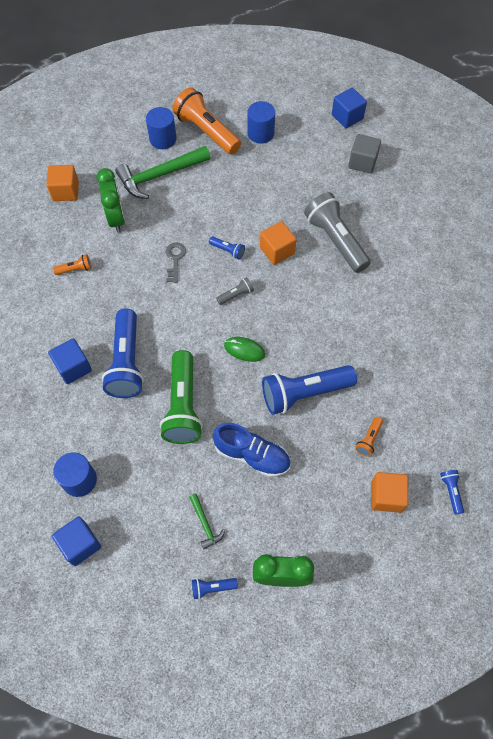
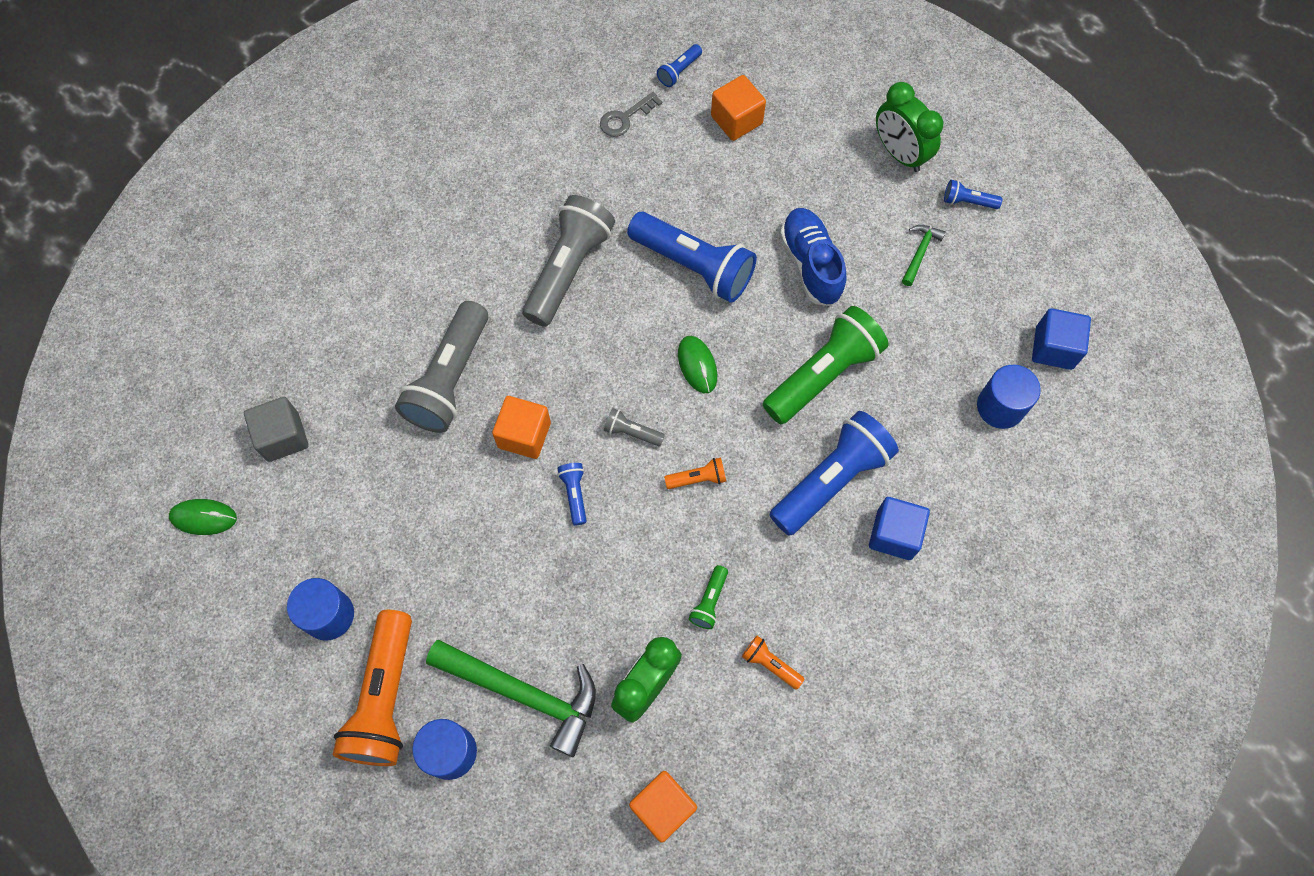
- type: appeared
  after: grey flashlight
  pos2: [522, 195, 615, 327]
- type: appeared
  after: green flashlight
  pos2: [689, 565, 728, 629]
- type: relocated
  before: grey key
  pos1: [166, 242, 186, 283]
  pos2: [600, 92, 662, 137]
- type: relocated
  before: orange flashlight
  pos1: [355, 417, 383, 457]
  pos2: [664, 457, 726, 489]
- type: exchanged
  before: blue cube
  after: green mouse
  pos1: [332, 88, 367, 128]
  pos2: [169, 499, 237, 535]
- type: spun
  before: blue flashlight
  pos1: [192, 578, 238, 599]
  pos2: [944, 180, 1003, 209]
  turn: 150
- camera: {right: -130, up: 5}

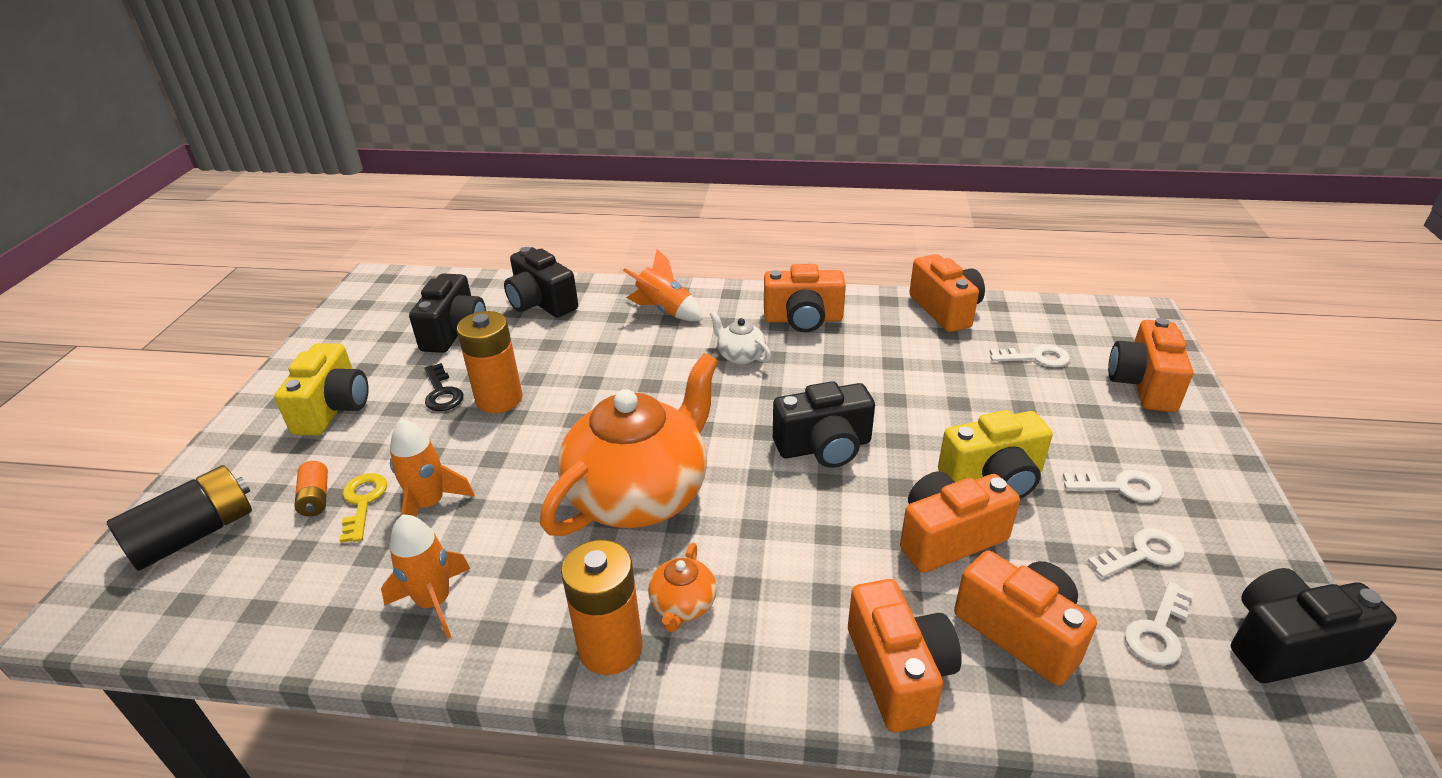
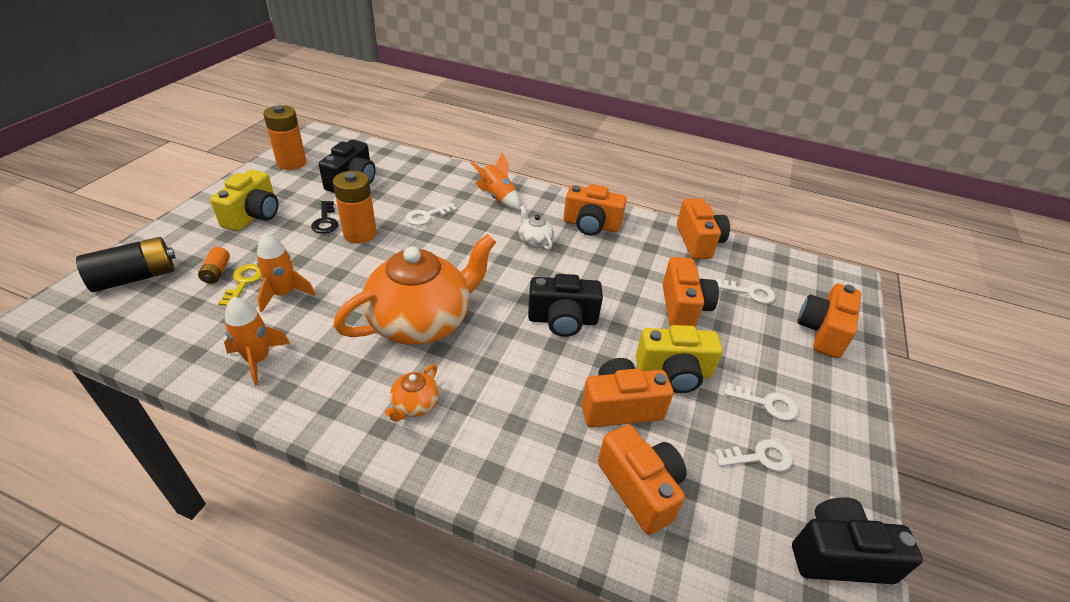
- type: missing
  before: black camera
  pos1: [504, 247, 578, 317]
- type: relocated
  before: orange battery
  pos1: [561, 540, 643, 675]
  pos2: [263, 105, 306, 170]
- type: relocated
  before: orange camera
  pos1: [848, 579, 962, 732]
  pos2: [662, 257, 719, 327]
- type: relocated
  before: white key
  pos1: [1125, 582, 1194, 665]
  pos2: [406, 203, 457, 225]
- camera: {right: 10, up: 5}

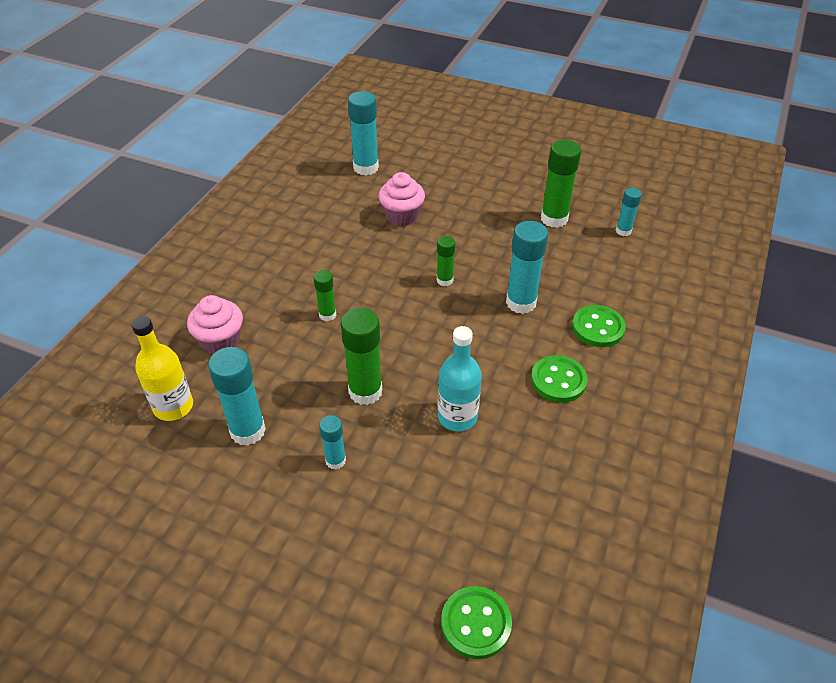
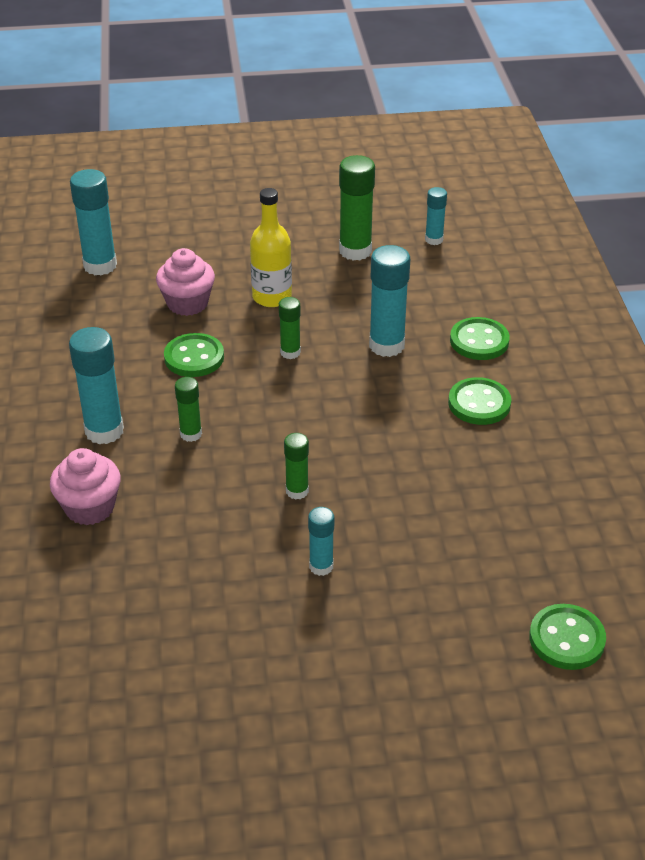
- type: missing
  before: turquoise bottle
  pos1: [438, 326, 482, 431]
- type: appeared
  after: green button
  pos2: [164, 333, 224, 377]
- type: relocated
  before: yellow bottle
  pos1: [131, 316, 193, 421]
  pos2: [250, 188, 292, 307]
- type: relocated
  before: turquoise glue stick
  pos1: [208, 347, 266, 446]
  pos2: [69, 327, 124, 444]
- type: size
  before: green glue stick
  pos1: [341, 308, 382, 405]
  pos2: [284, 433, 309, 499]
  scale: 0.57
- camera: {right: -30, up: -5}

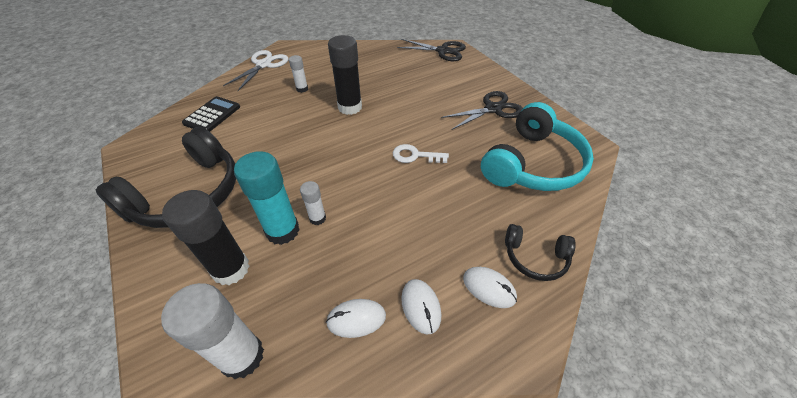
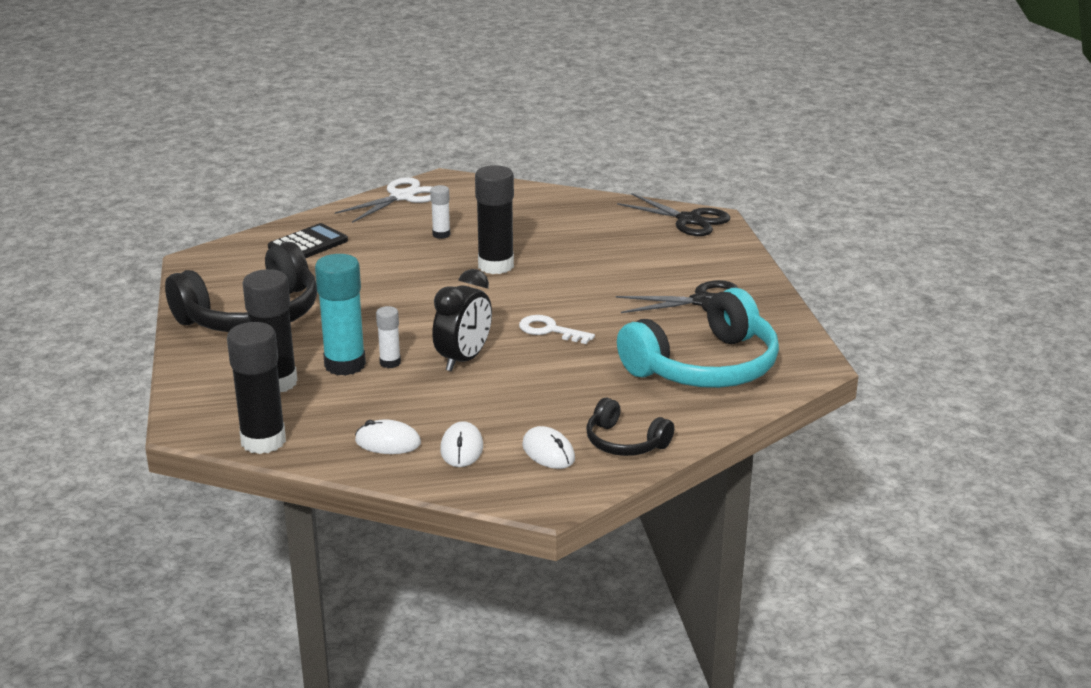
- type: appeared
  after: black clock
  pos2: [432, 269, 492, 372]
- type: colour
  before: white glue stick
  after: black glue stick
  pos1: [161, 283, 264, 379]
  pos2: [227, 322, 286, 454]
- camera: {right: 20, up: -20}

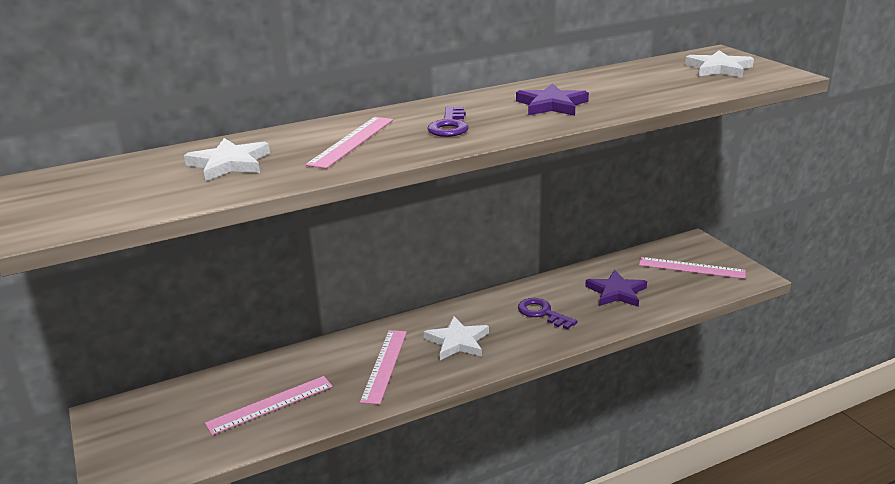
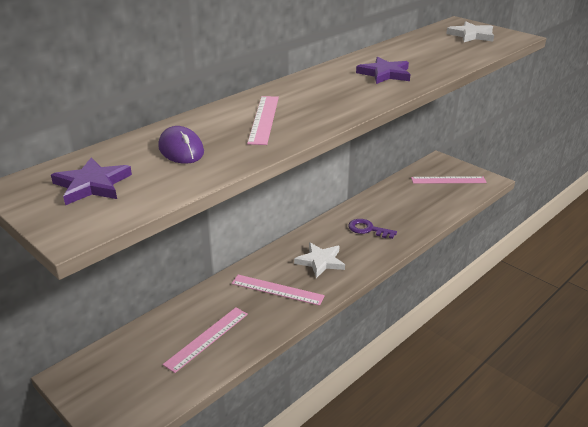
- type: missing
  before: purple key
  pos1: [427, 107, 469, 137]
- type: relocated
  before: purple star
  pos1: [585, 270, 647, 307]
  pos2: [51, 157, 132, 205]
- type: exchanged
  before: white star
  after: purple mouse
  pos1: [184, 138, 270, 181]
  pos2: [158, 126, 204, 164]
- type: spun
  before: pink ruler
  pos1: [360, 330, 407, 405]
  pos2: [232, 275, 325, 306]
  turn: -60
- camera: {right: -20, up: 5}

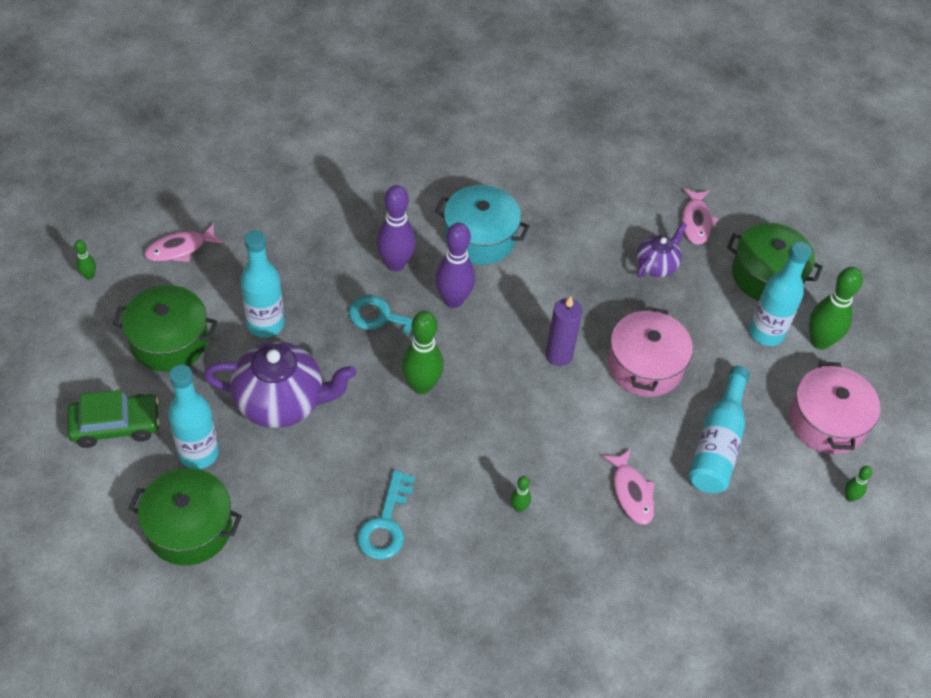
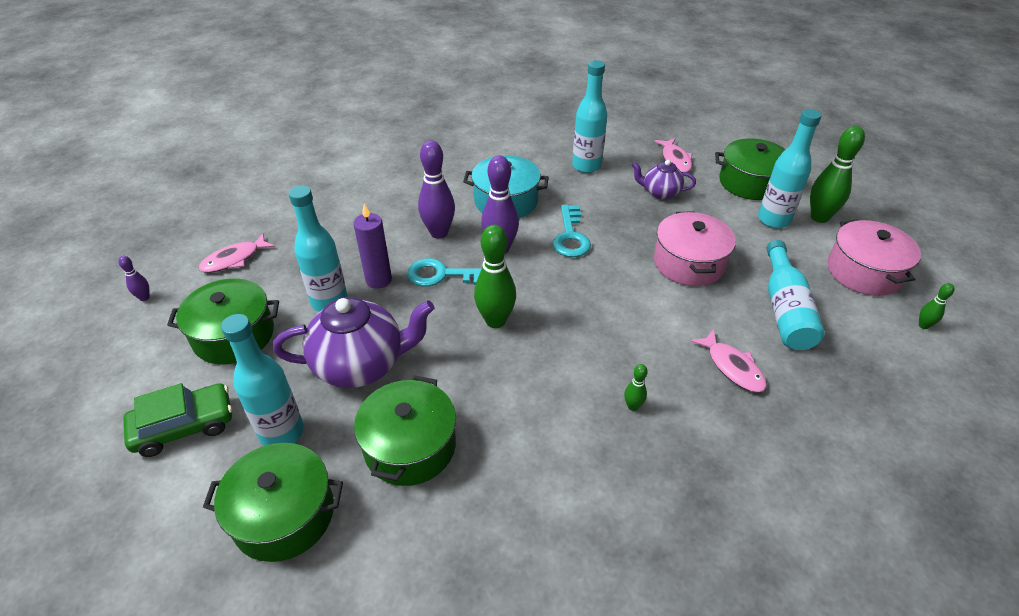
- type: appeared
  after: green pot
  pos2: [354, 375, 456, 486]
- type: appeared
  after: turquoise bottle
  pos2: [572, 60, 607, 173]
- type: relocated
  before: turquoise key
  pos1: [357, 470, 415, 560]
  pos2: [553, 205, 591, 257]
- type: relocated
  before: purple candle
  pos1: [546, 296, 583, 366]
  pos2: [353, 204, 392, 289]
- type: colour
  before: green bowling pin
  after: purple bowling pin
  pos1: [75, 240, 96, 280]
  pos2: [118, 256, 150, 301]
- type: spun
  before: purple teapot
  pos1: [636, 222, 687, 278]
  pos2: [631, 160, 696, 199]
  turn: -105
- camera: {right: -10, up: -10}

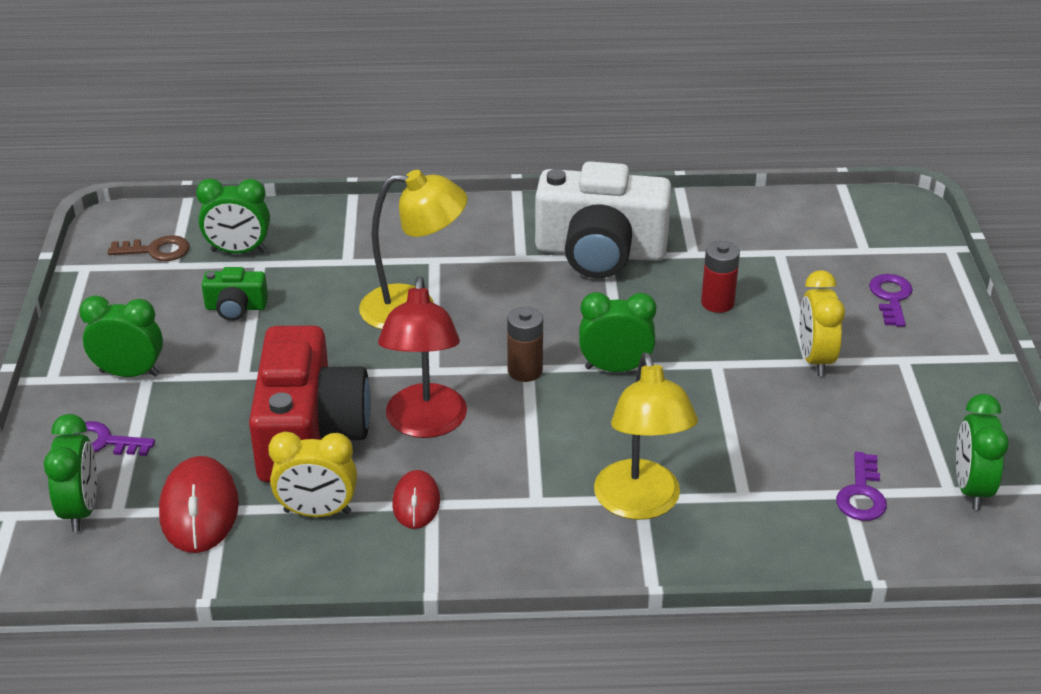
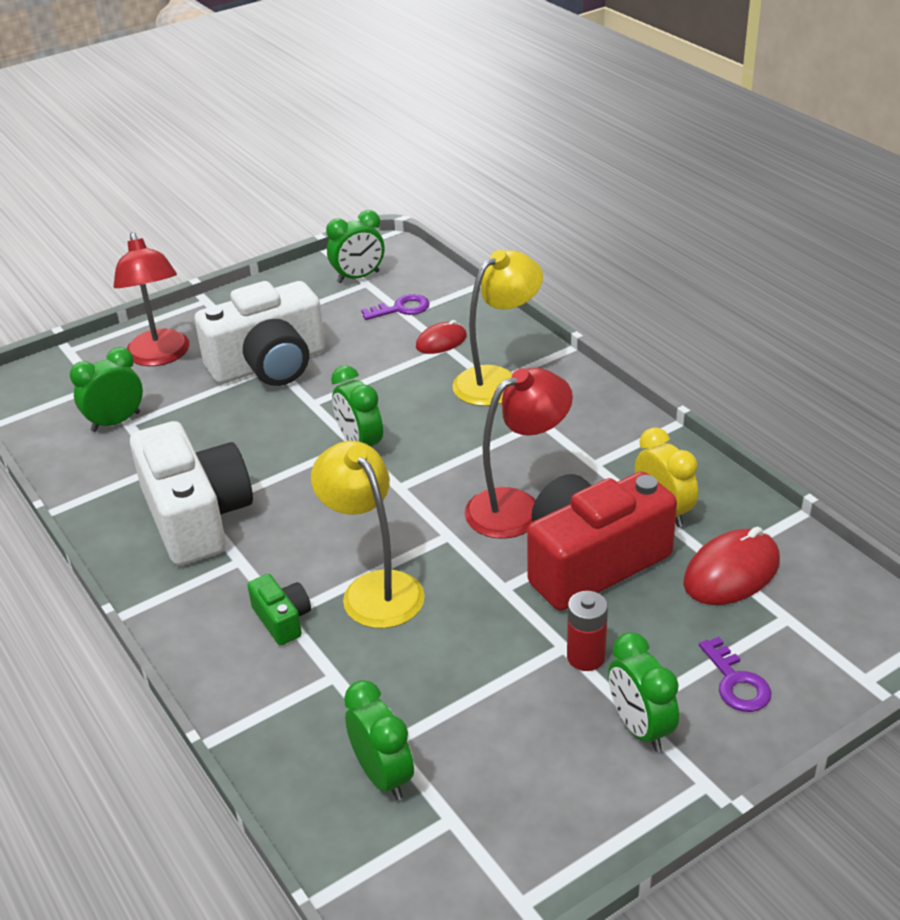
- type: missing
  before: brown key
  pos1: [108, 235, 190, 261]
- type: missing
  before: brown battery
  pos1: [507, 307, 543, 382]
- type: relocated
  before: green clock
  pos1: [44, 414, 97, 532]
  pos2: [70, 347, 143, 432]
- type: relocated
  before: green camera
  pos1: [202, 267, 268, 321]
  pos2: [247, 574, 311, 645]
- type: relocated
  before: red mouse
  pos1: [392, 470, 440, 529]
  pos2: [416, 320, 467, 354]
- type: relocated
  before: red battery
  pos1: [701, 241, 740, 313]
  pos2: [567, 591, 608, 671]
- type: exchanged
  before: yellow clock
  after: white camera
  pos1: [799, 270, 845, 376]
  pos2: [195, 281, 325, 386]
- type: exchanged
  before: purple key
  after: red lamp
  pos1: [869, 274, 913, 327]
  pos2: [113, 232, 190, 366]
- camera: {right: -120, up: 0}

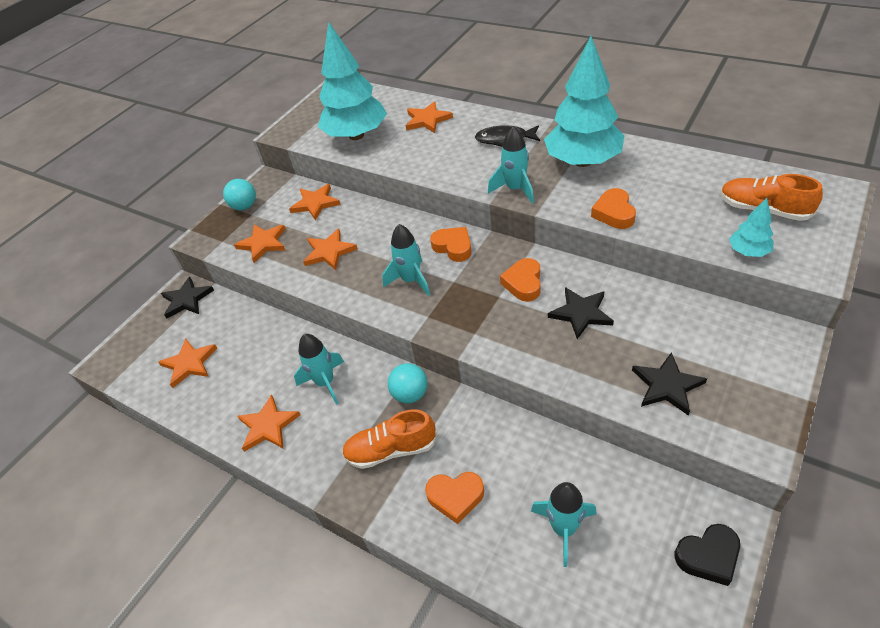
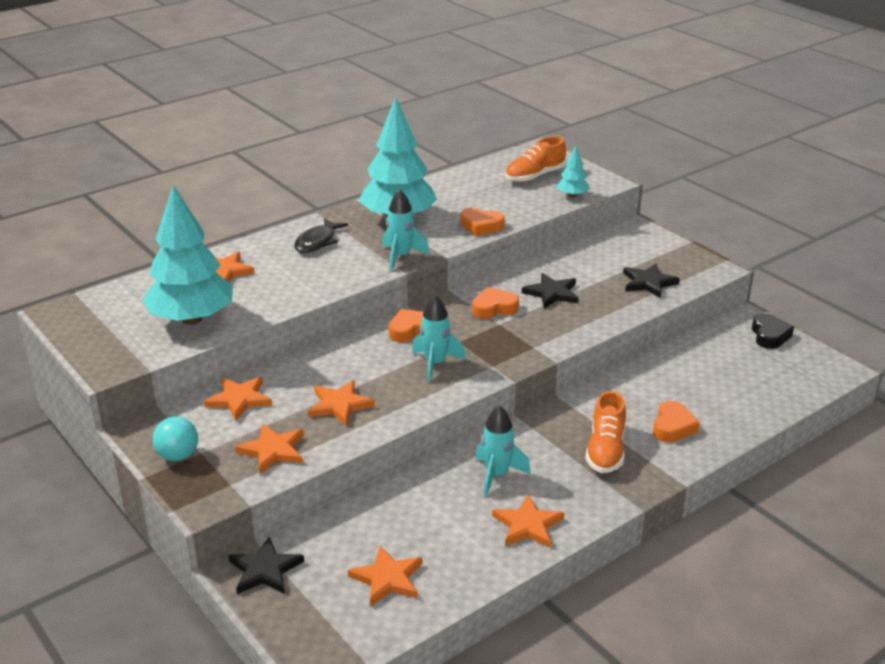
- type: missing
  before: turquoise ball
  pos1: [388, 363, 428, 403]
- type: missing
  before: turquoise rocket
  pos1: [531, 482, 597, 567]
- type: spun
  before: orange heart
  pos1: [500, 258, 540, 302]
  pos2: [472, 287, 519, 319]
  turn: 135
- camera: {right: -75, up: -15}

